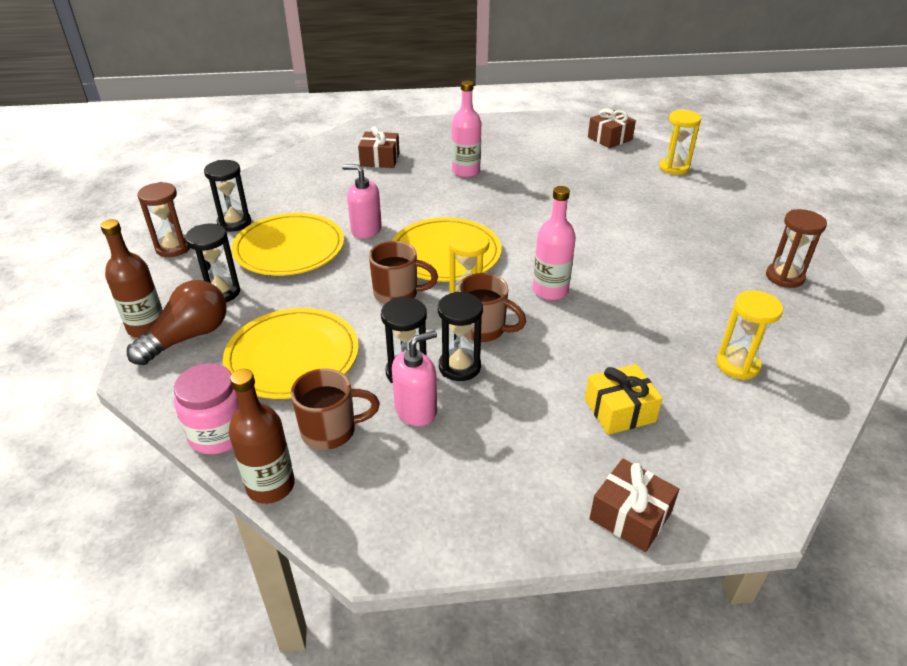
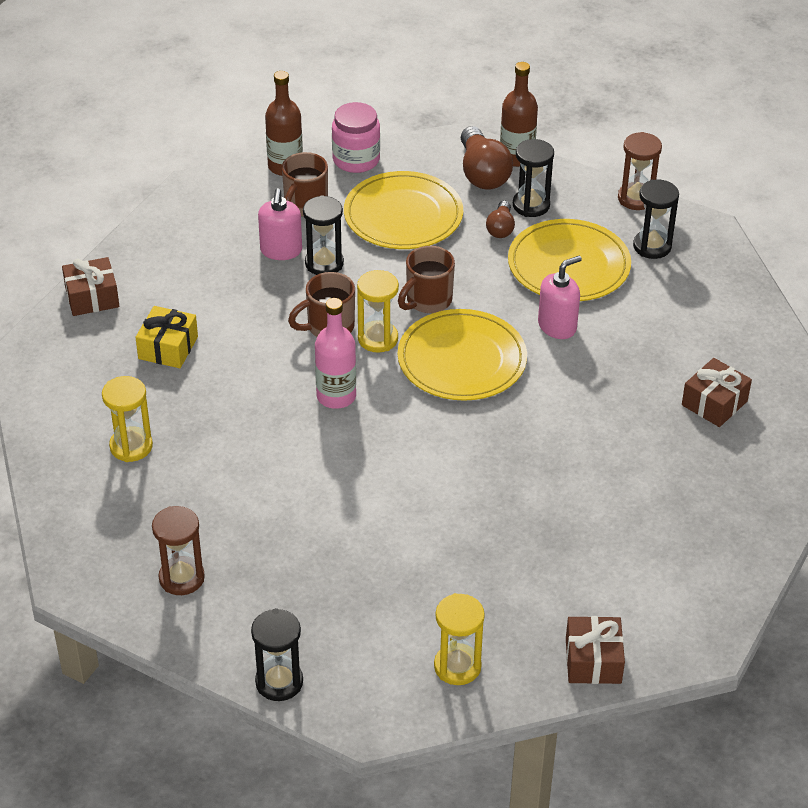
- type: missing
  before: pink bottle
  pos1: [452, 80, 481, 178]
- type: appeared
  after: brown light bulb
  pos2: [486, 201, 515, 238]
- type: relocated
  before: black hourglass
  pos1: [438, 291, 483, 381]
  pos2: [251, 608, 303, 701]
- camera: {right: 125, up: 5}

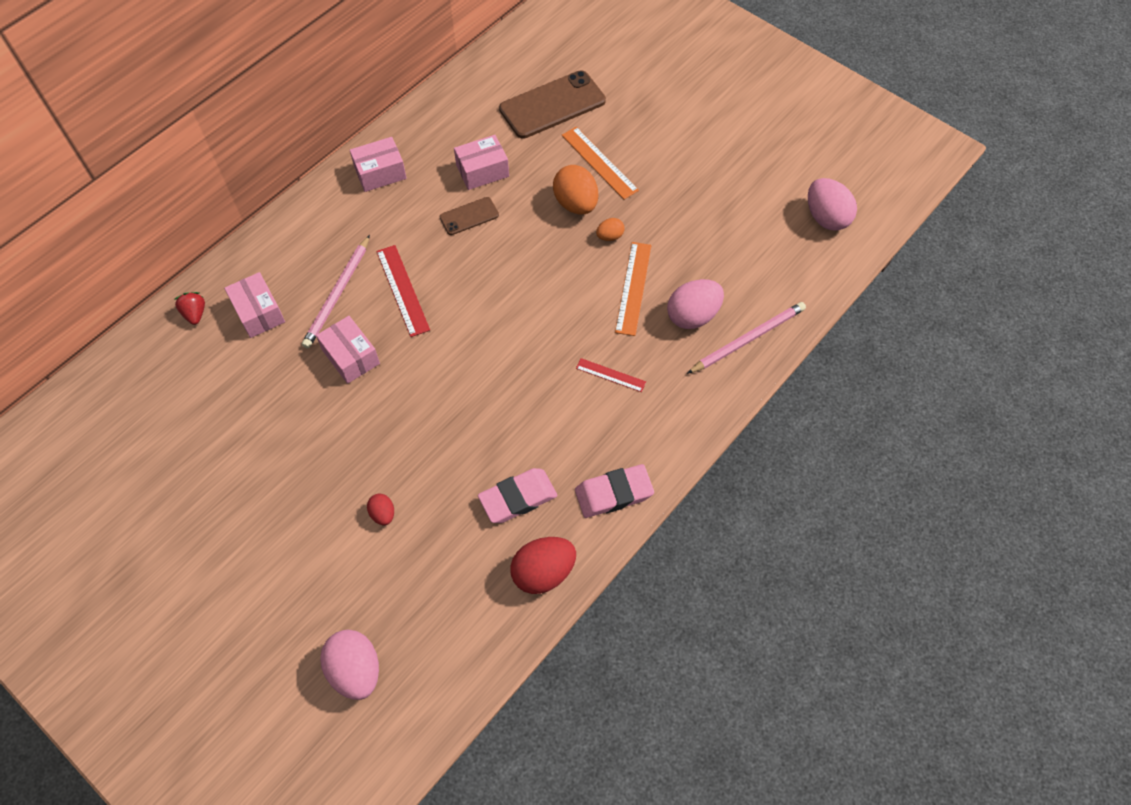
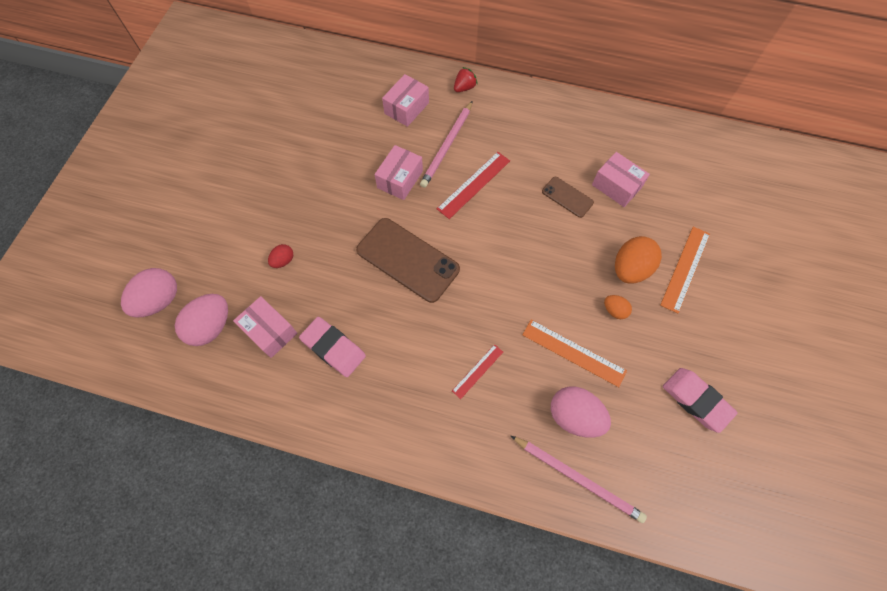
- type: missing
  before: red egg
  pos1: [510, 537, 576, 594]
- type: relocated
  before: red strawberry
  pos1: [174, 292, 205, 325]
  pos2: [454, 67, 478, 92]
- type: relocated
  before: pink box
  pos1: [350, 137, 407, 192]
  pos2: [233, 296, 297, 358]
- type: relocated
  before: brown phone
  pos1: [499, 70, 606, 139]
  pos2: [356, 218, 460, 303]
- type: relocated
  before: pink eraser
  pos1: [575, 464, 654, 518]
  pos2: [663, 368, 737, 433]
- type: relocated
  before: pink egg
  pos1: [808, 178, 857, 231]
  pos2: [175, 294, 228, 346]
- type: spun
  before: pink pencil
  pos1: [302, 235, 370, 349]
  pos2: [420, 101, 473, 188]
  turn: -60
- type: spun
  before: red ruler
  pos1: [576, 358, 646, 392]
  pos2: [452, 344, 503, 399]
  turn: 45
- type: spun
  before: orange ruler
  pos1: [615, 242, 652, 336]
  pos2: [523, 320, 627, 387]
  turn: 45
- camera: {right: 65, up: 5}

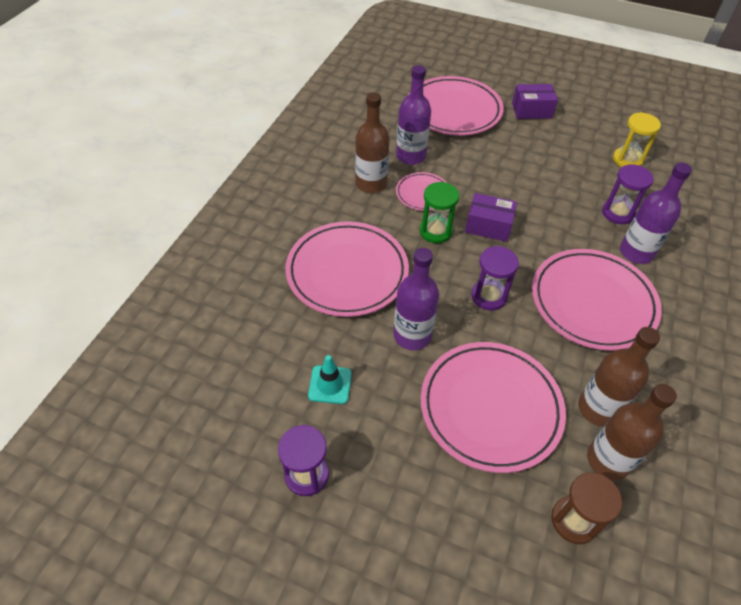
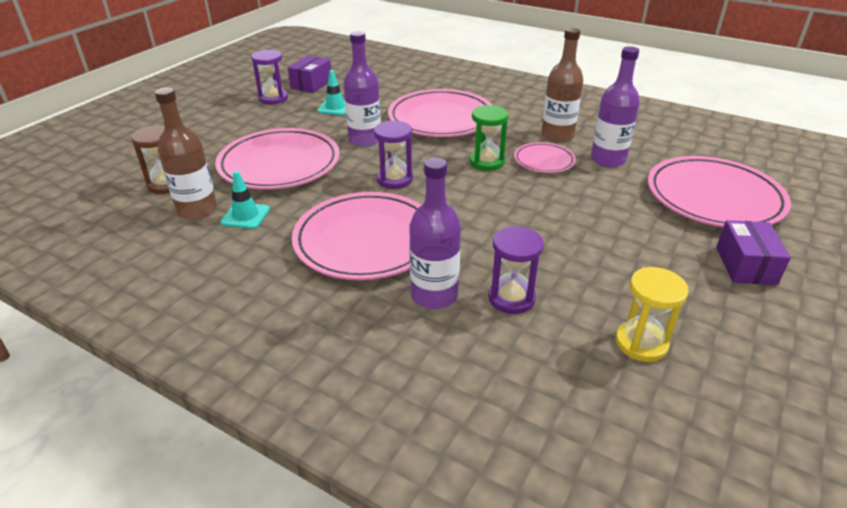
- type: relocated
  before: purple box
  pos1: [465, 193, 517, 242]
  pos2: [288, 55, 331, 93]
- type: exchanged
  before: brown bottle
  after: turquoise traffic cone
  pos1: [578, 327, 660, 426]
  pos2: [220, 171, 270, 229]
- camera: {right: 100, up: -15}

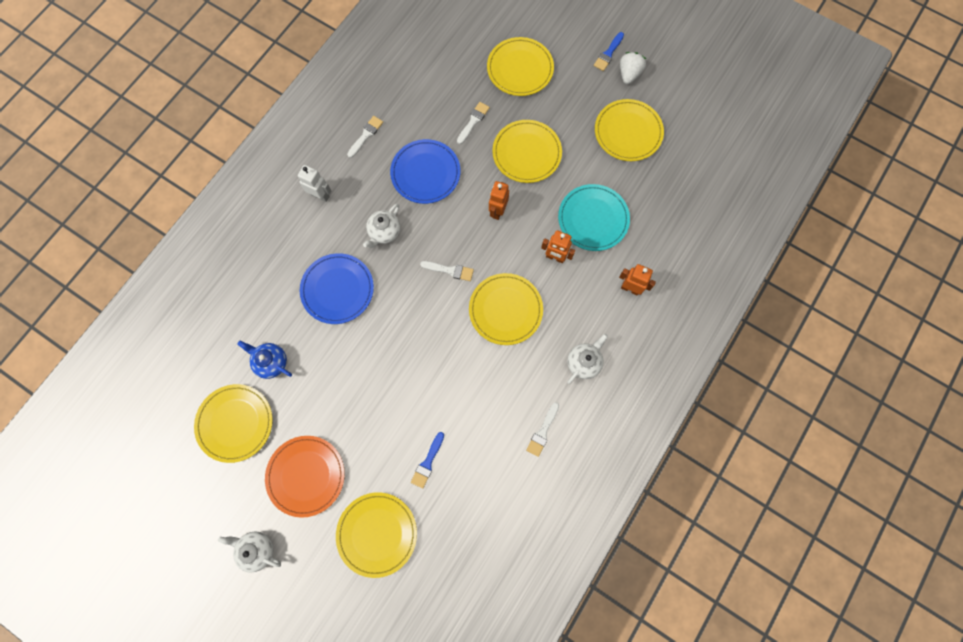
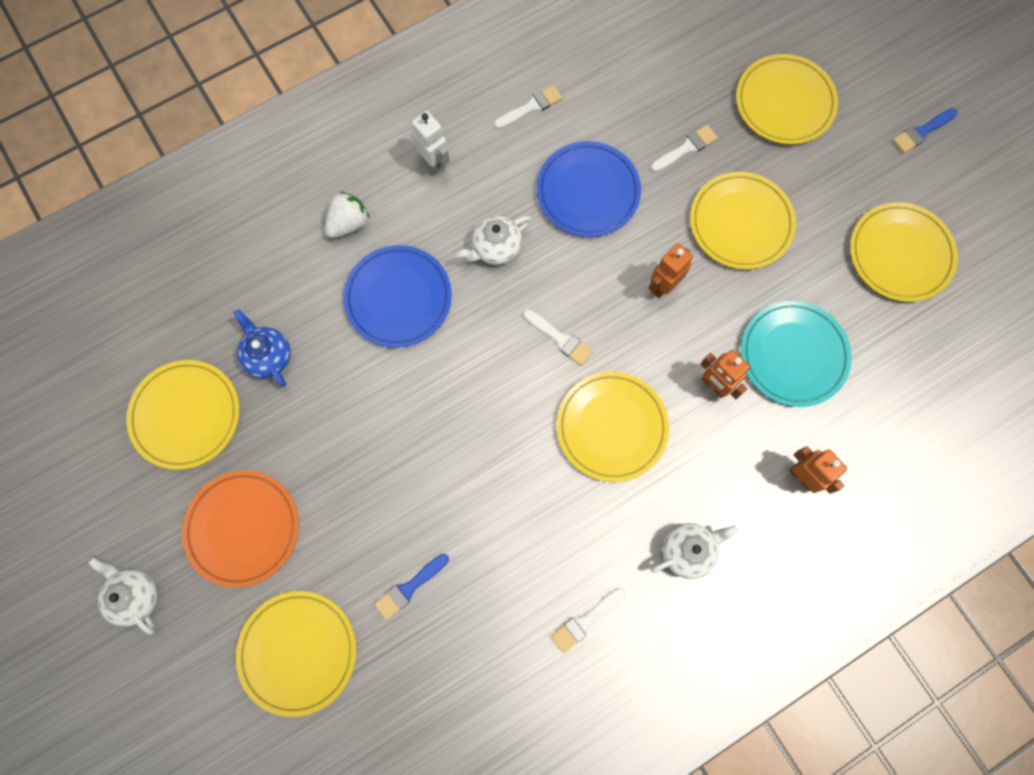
- type: relocated
  before: white strawberry
  pos1: [620, 52, 646, 84]
  pos2: [325, 191, 370, 238]
- camera: {right: 25, up: 0}

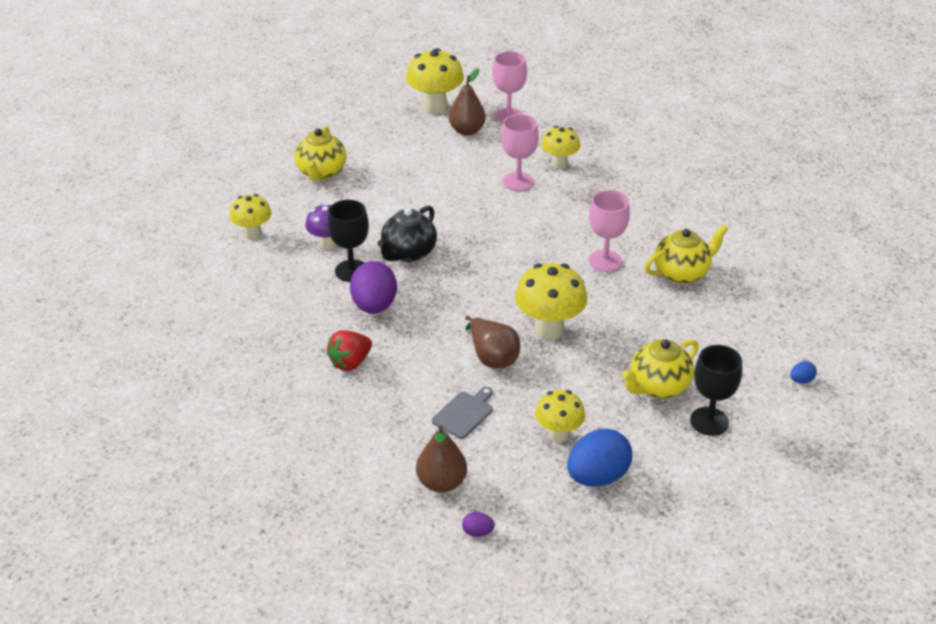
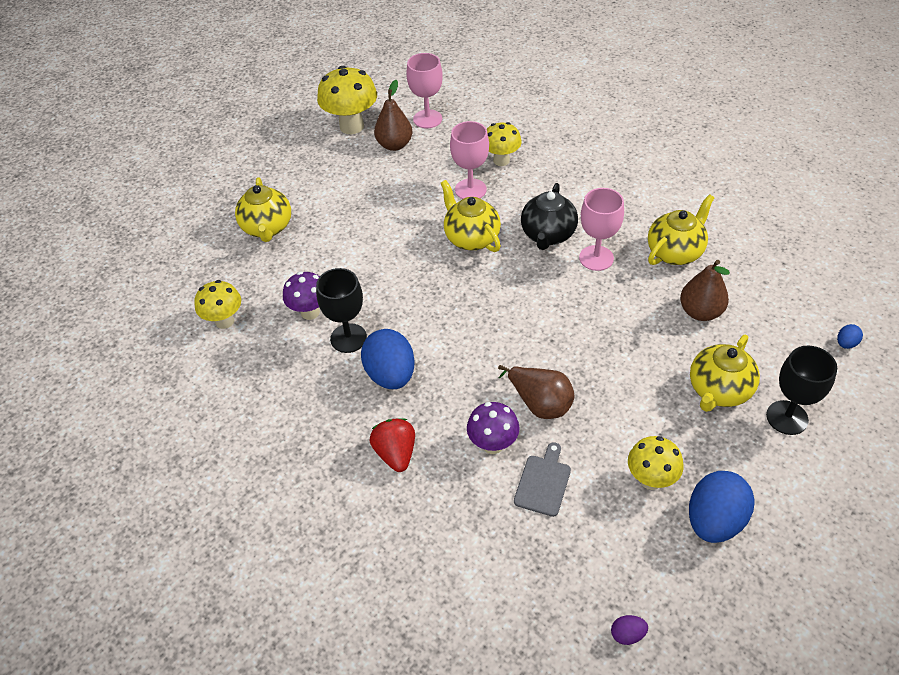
- type: missing
  before: yellow mushroom
  pos1: [515, 263, 587, 340]
- type: appeared
  after: yellow teapot
  pos2: [441, 180, 501, 252]
- type: appeared
  after: purple mushroom
  pos2: [467, 402, 520, 454]
- type: relocated
  before: black teapot
  pos1: [378, 206, 437, 262]
  pos2: [521, 183, 578, 250]
- type: relocated
  before: brown pear
  pos1: [416, 425, 467, 493]
  pos2: [680, 260, 730, 321]
- type: colour
  before: purple egg
  after: blue egg
  pos1: [350, 261, 397, 314]
  pos2: [361, 329, 415, 389]
- type: spun
  before: red strawberry
  pos1: [327, 330, 372, 371]
  pos2: [369, 418, 415, 472]
  turn: 135
- camera: {right: -15, up: 10}

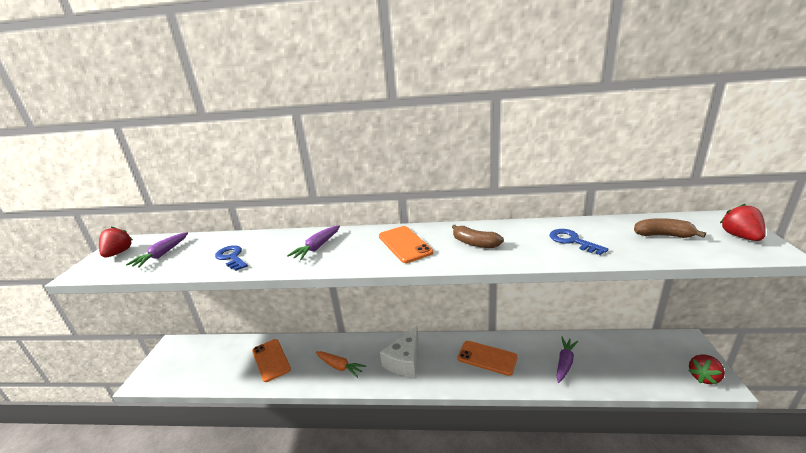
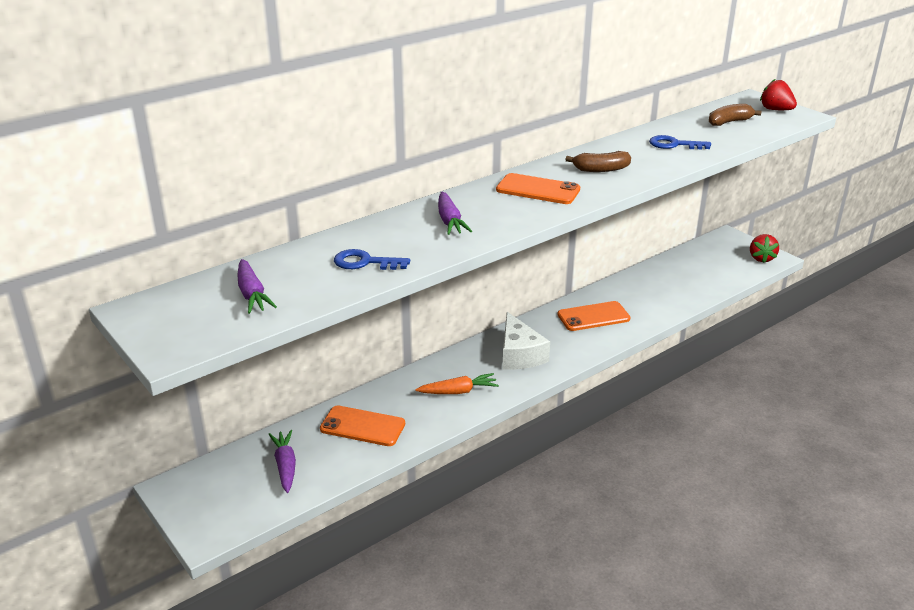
- type: missing
  before: red strawberry
  pos1: [99, 226, 133, 257]
- type: relocated
  before: purple carrot
  pos1: [556, 337, 578, 383]
  pos2: [269, 430, 296, 493]
- camera: {right: -45, up: 5}

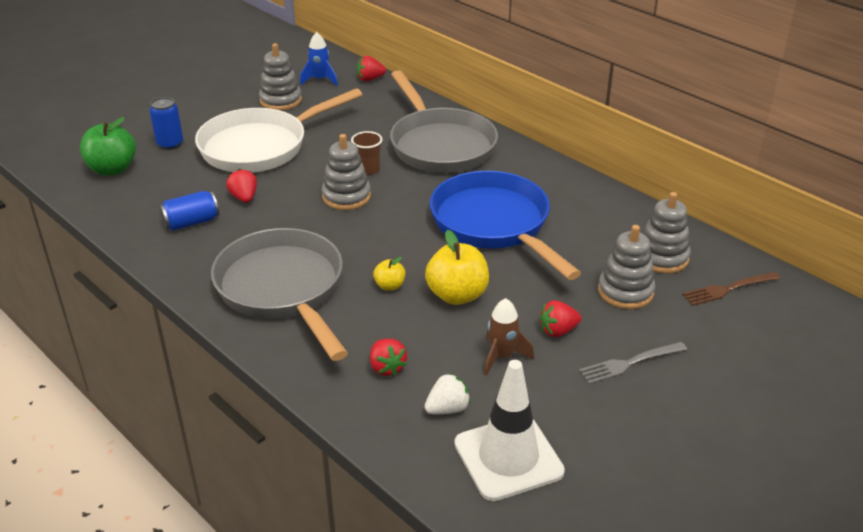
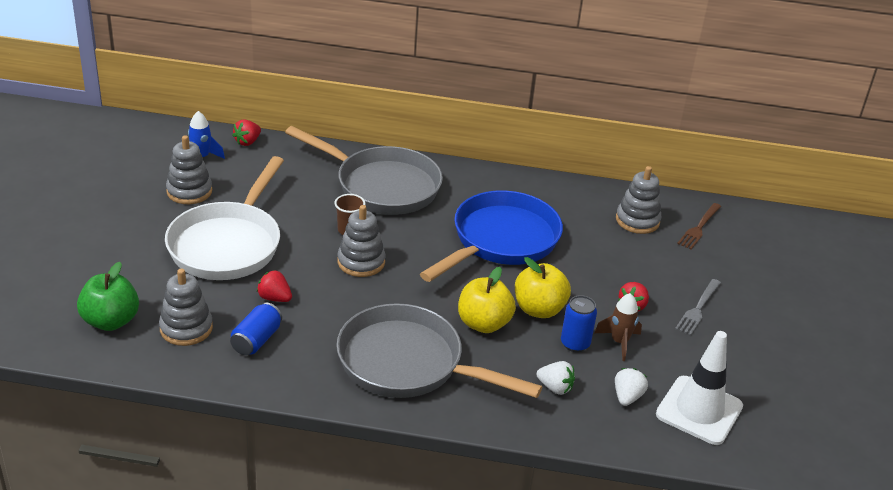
- type: relocated
  before: blue can
  pos1: [149, 97, 183, 150]
  pos2: [561, 295, 597, 352]
- type: relocated
  before: grey stacking toy
  pos1: [598, 225, 656, 309]
  pos2: [159, 268, 213, 346]
- type: colour
  before: red strawberry
  after: white strawberry
  pos1: [370, 339, 407, 376]
  pos2: [537, 361, 575, 395]
- type: spun
  before: blue pan
  pos1: [430, 171, 581, 280]
  pos2: [420, 191, 563, 282]
  turn: 105
- type: size
  before: yellow apple
  pos1: [373, 257, 405, 291]
  pos2: [458, 267, 516, 333]
  scale: 1.95
- camera: {right: -40, up: 0}

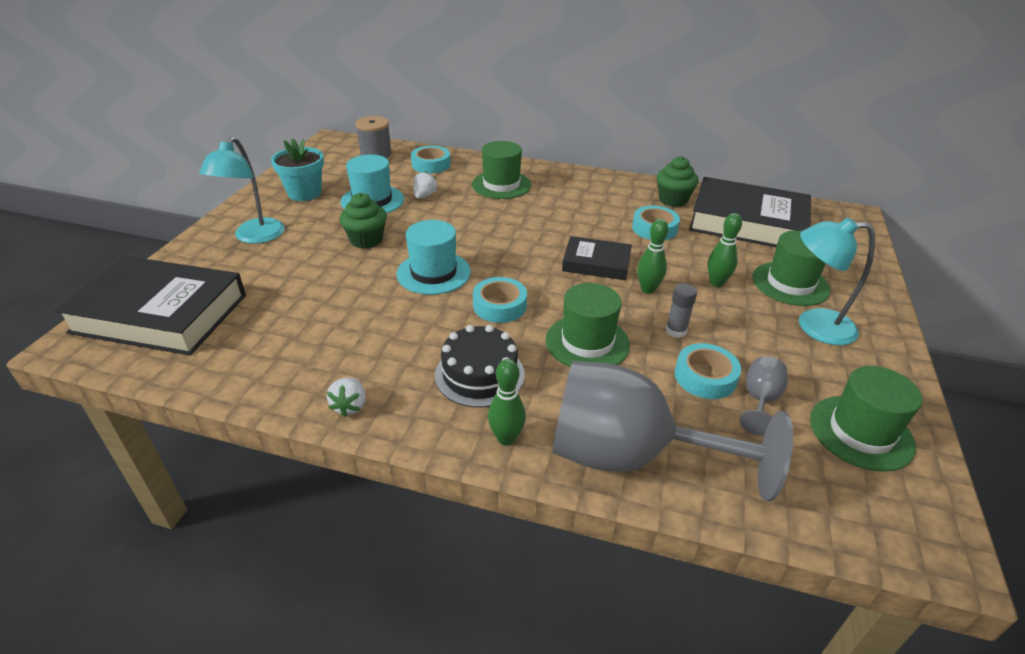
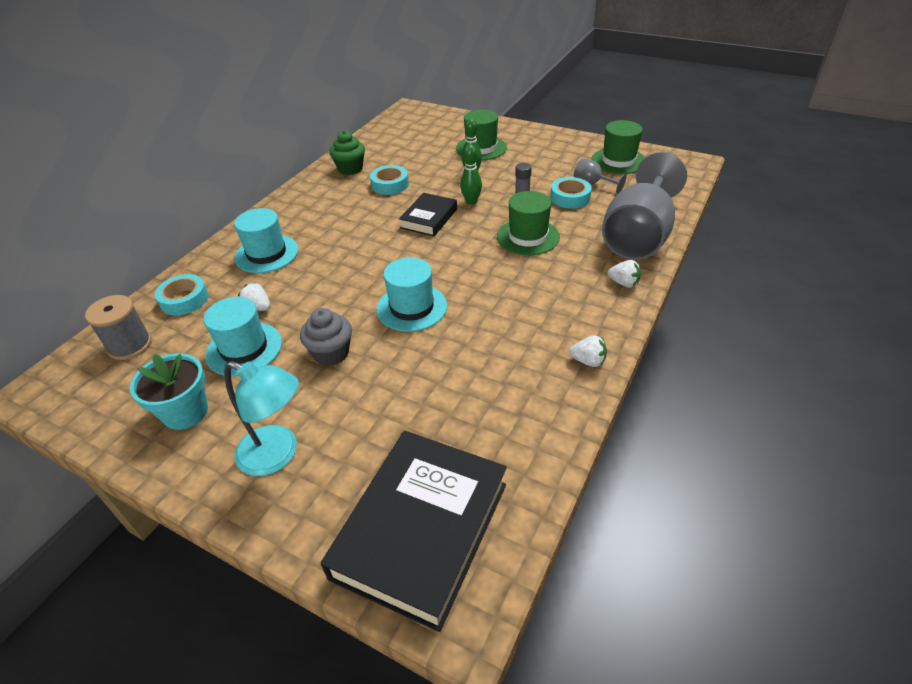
- type: missing
  before: black cake
  pos1: [435, 325, 525, 407]
- type: missing
  before: turquoise tape
  pos1: [473, 277, 527, 323]
- type: missing
  before: black book
  pos1: [689, 177, 811, 247]
- type: missing
  before: turquoise lamp
  pos1: [799, 217, 875, 345]
- type: exchanged
  before: green bowling pin
  after: white strawberry
  pos1: [488, 359, 526, 446]
  pos2: [608, 260, 641, 288]
- type: colour
  before: green cupcake
  after: grey cupcake
  pos1: [340, 193, 387, 249]
  pos2: [300, 308, 352, 366]
- type: colour
  before: green hat
  after: turquoise hat
  pos1: [472, 141, 531, 199]
  pos2: [234, 208, 298, 273]
- camera: {right: -75, up: 5}

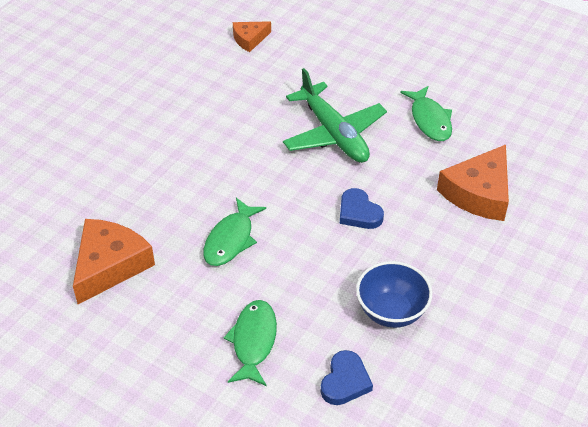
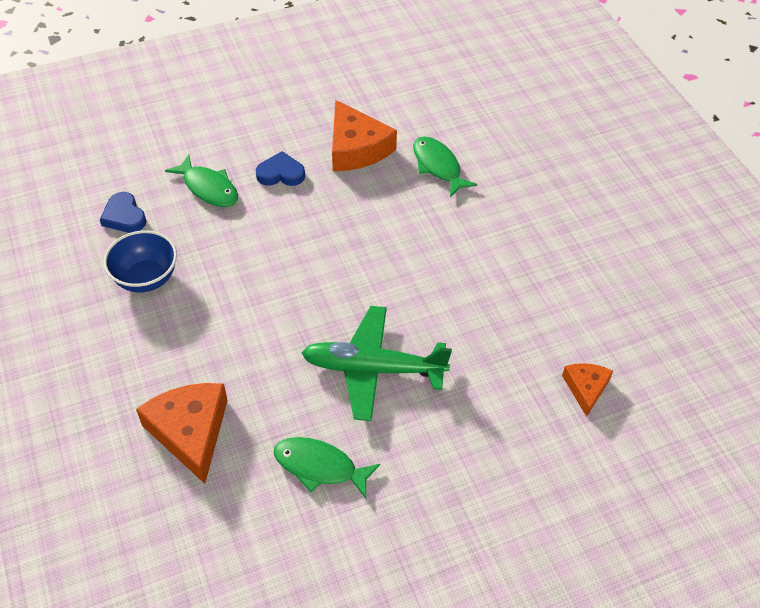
- type: relocated
  before: green fish
  pos1: [203, 198, 266, 266]
  pos2: [413, 136, 477, 197]
- type: relocated
  before: blue heart
  pos1: [340, 188, 384, 229]
  pos2: [256, 151, 305, 186]
- camera: {right: 125, up: 5}

